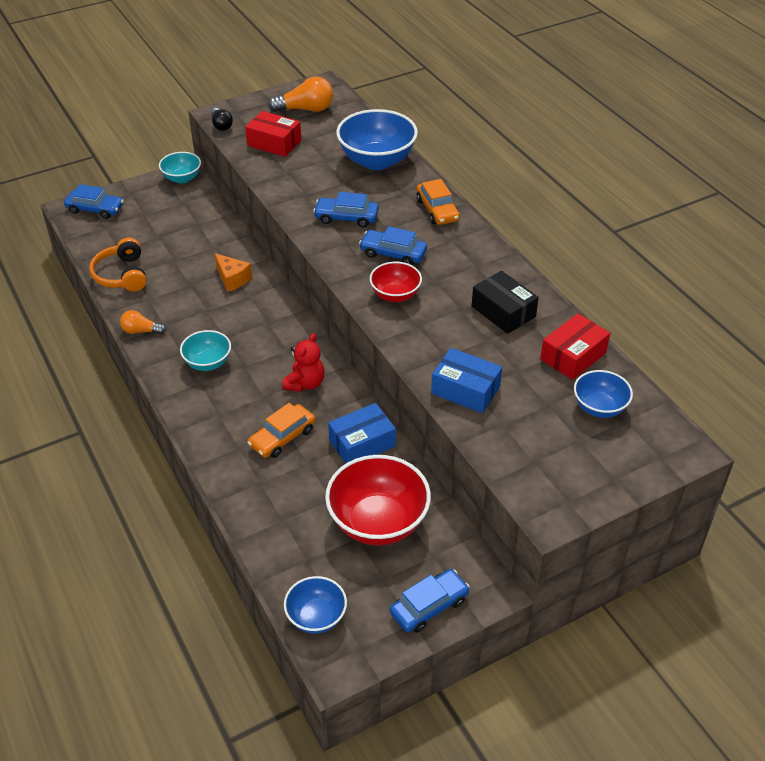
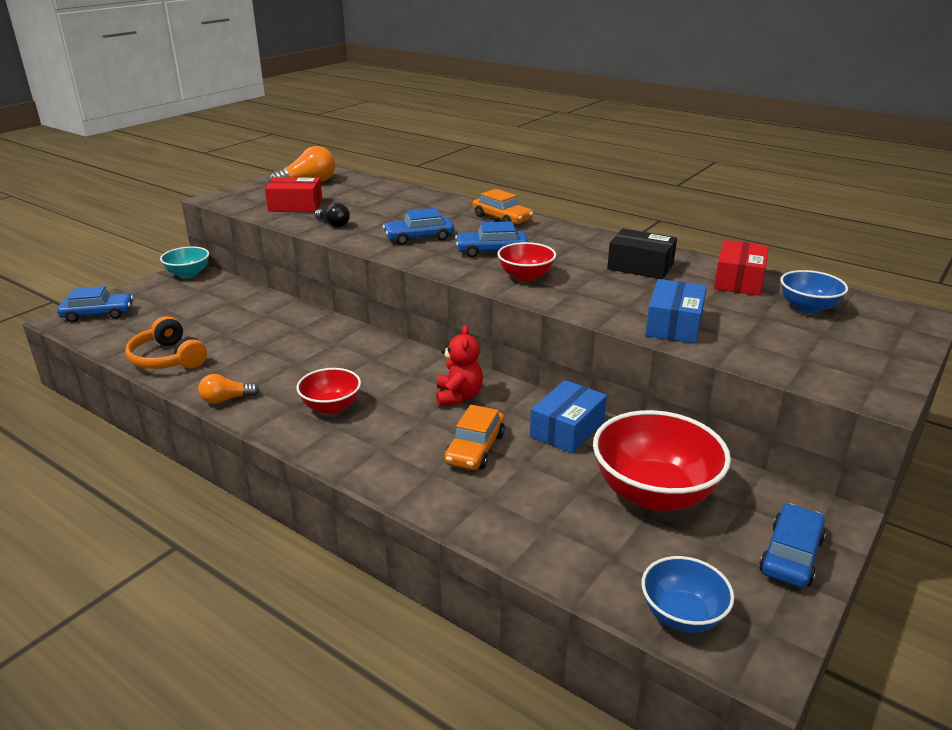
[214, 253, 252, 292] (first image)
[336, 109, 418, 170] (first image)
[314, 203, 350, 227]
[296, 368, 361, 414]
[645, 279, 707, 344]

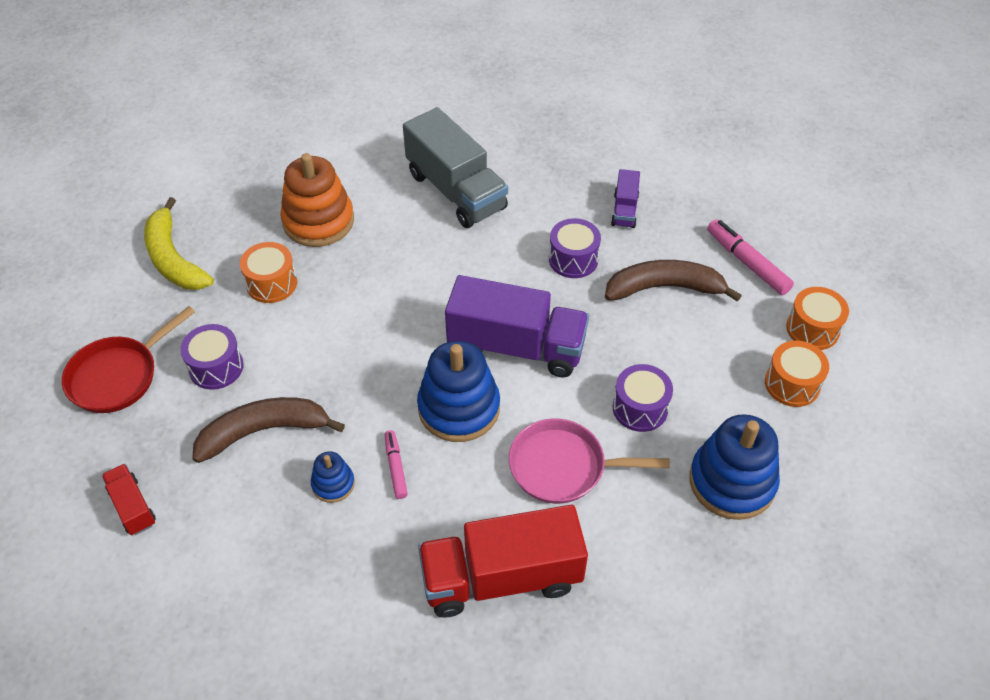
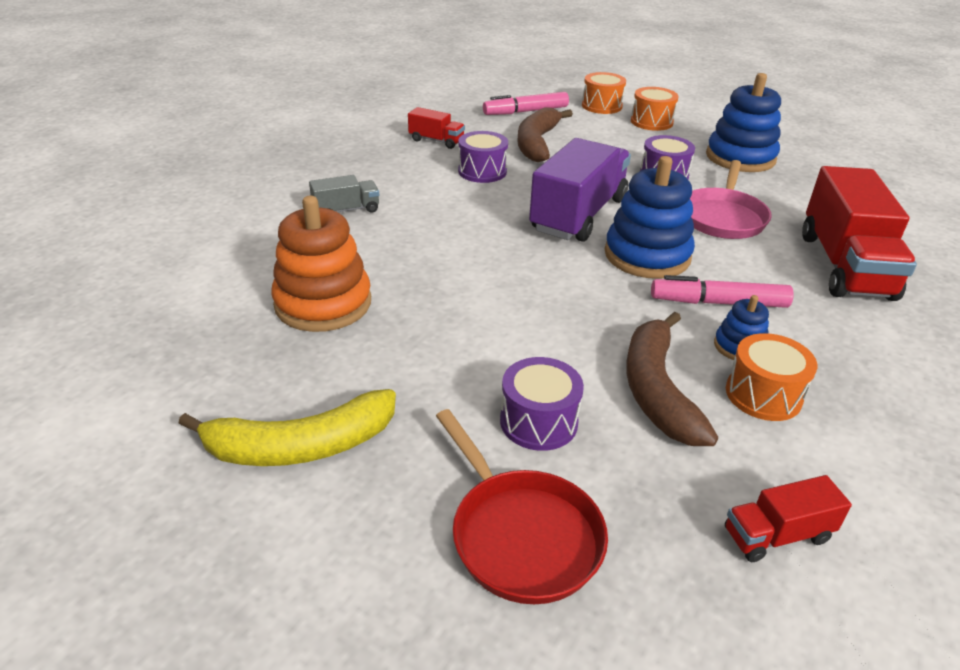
[726, 333, 818, 421]
[408, 107, 465, 149]
[651, 275, 794, 308]
[309, 175, 379, 213]

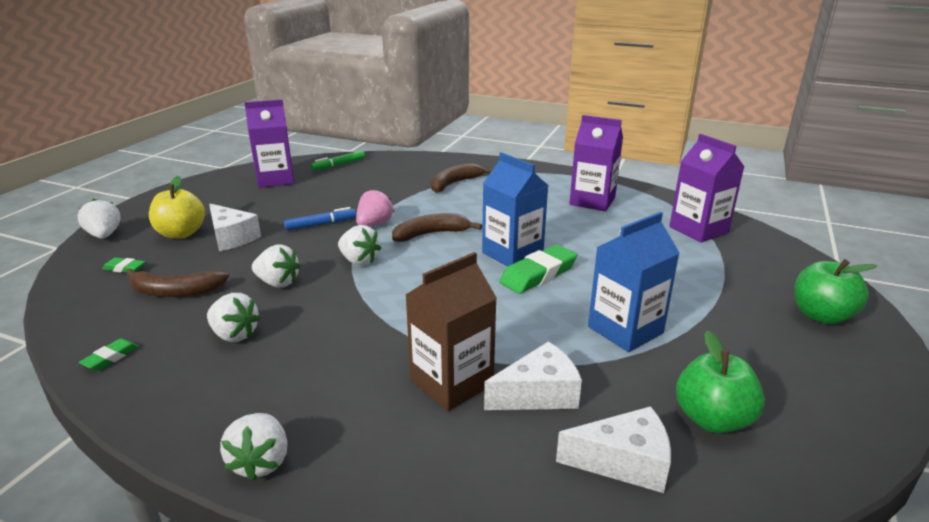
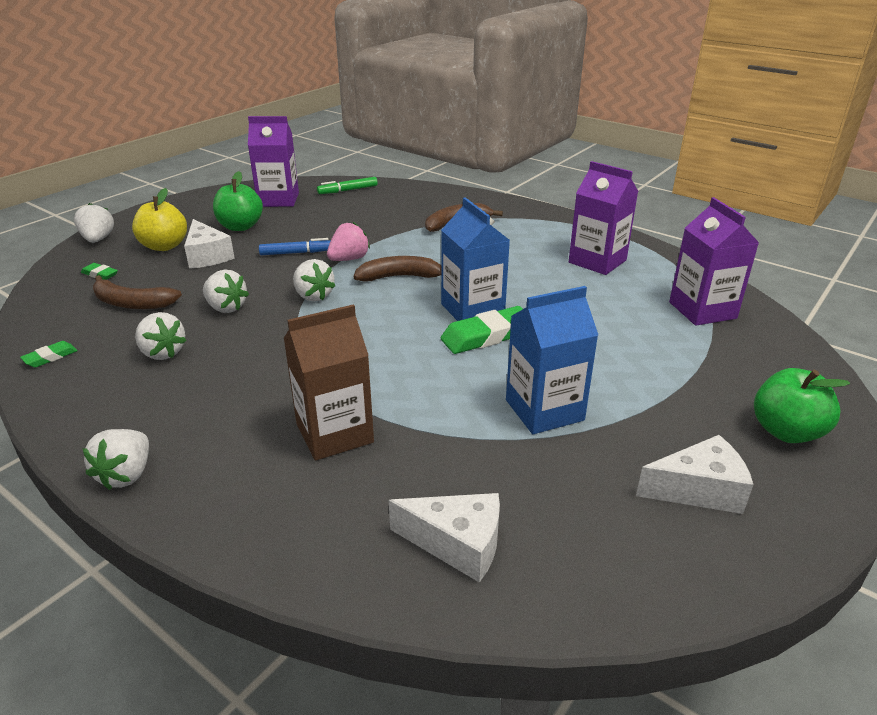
[636, 435, 753, 514]
[213, 171, 263, 231]

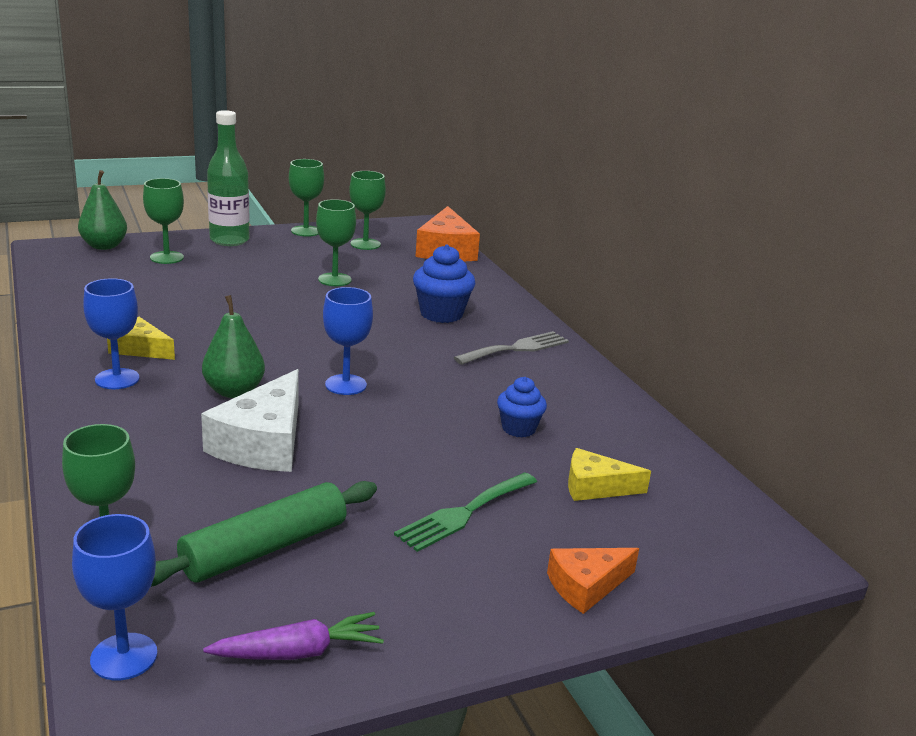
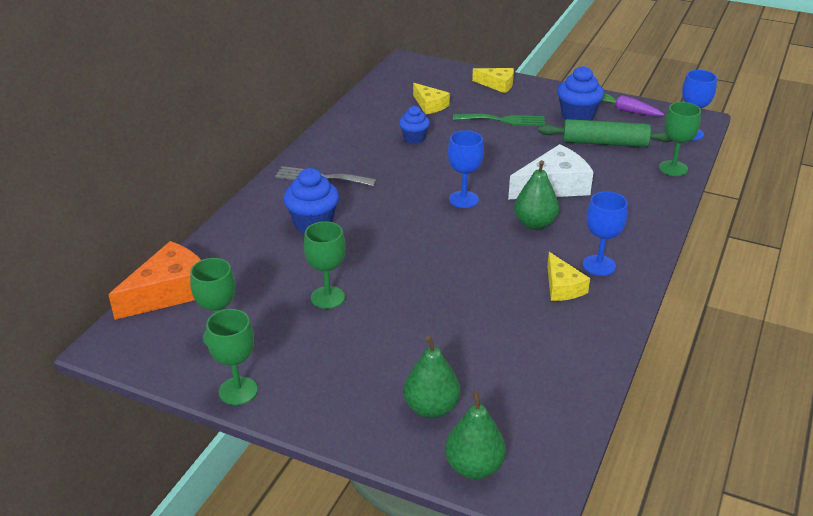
[207, 110, 250, 246] (first image)
[557, 66, 604, 121]
[403, 336, 460, 418]
[472, 68, 514, 93]

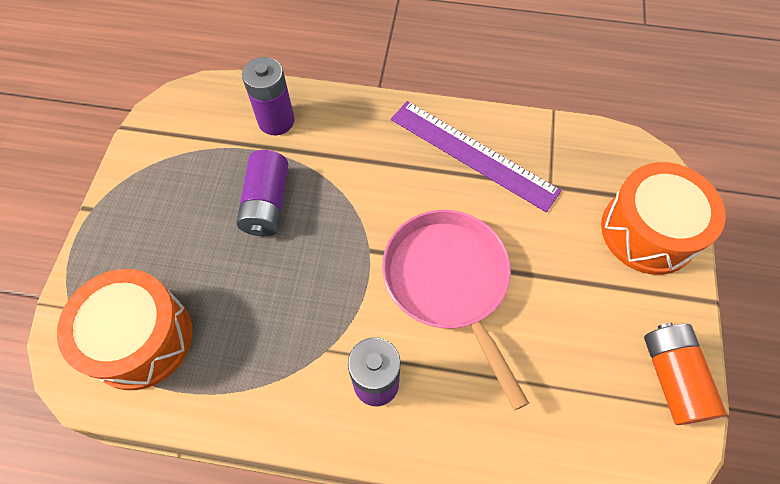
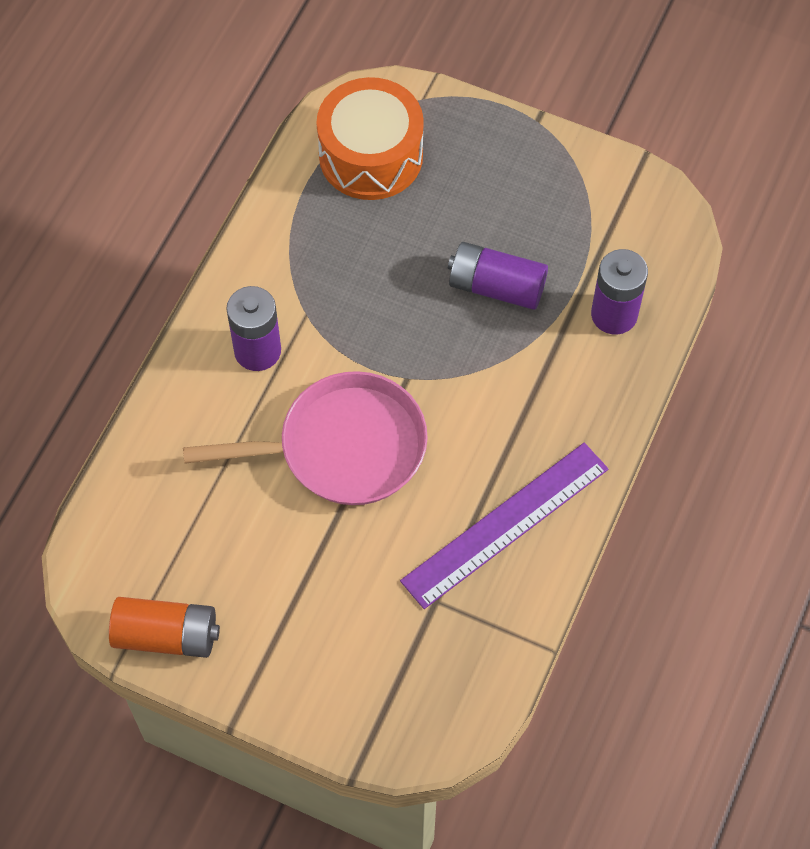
[601, 162, 726, 275] (first image)

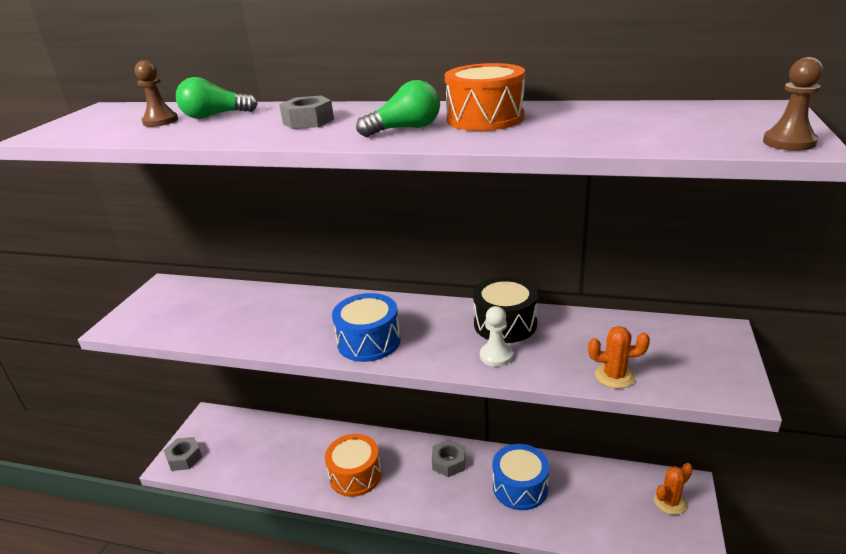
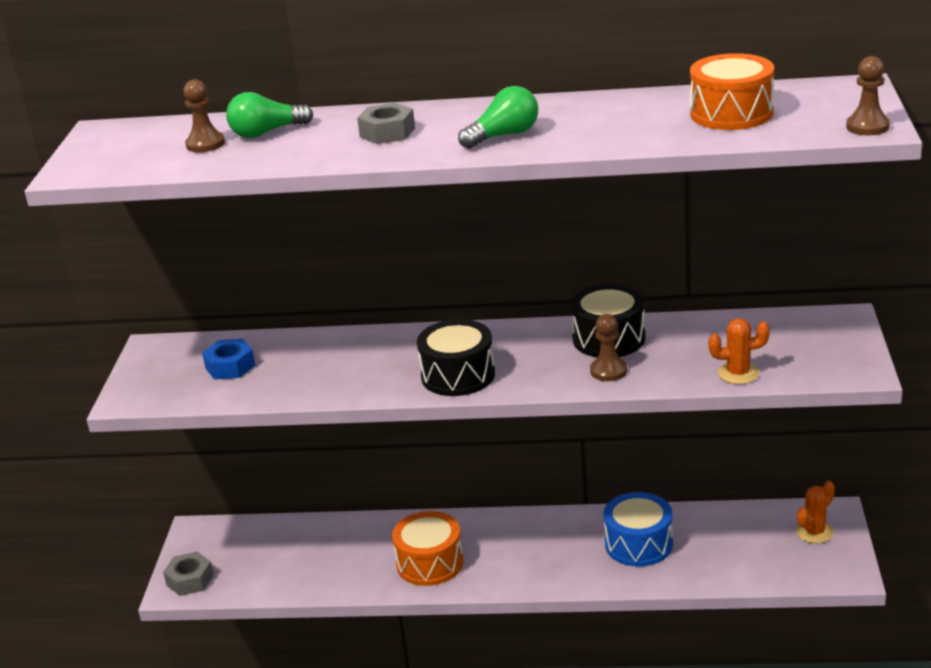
[432, 439, 465, 477] (first image)
[202, 339, 255, 380]
[690, 53, 774, 130]
[417, 319, 495, 396]
[590, 314, 627, 381]

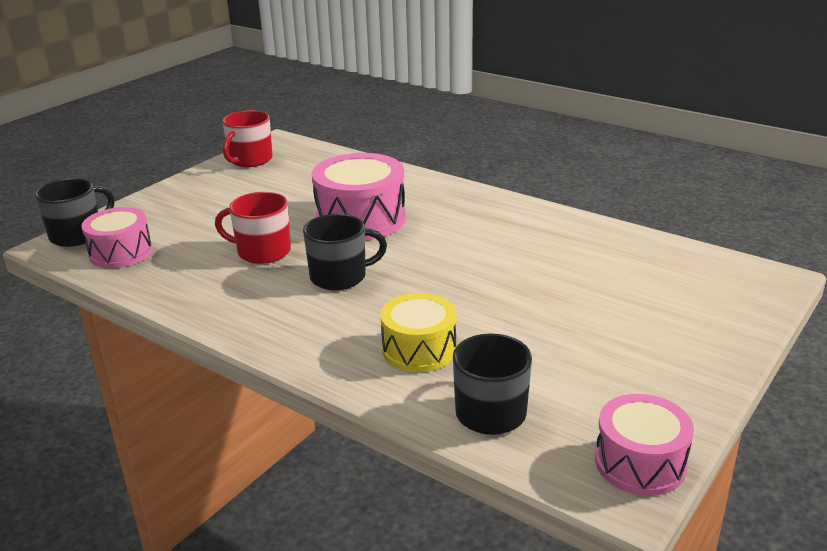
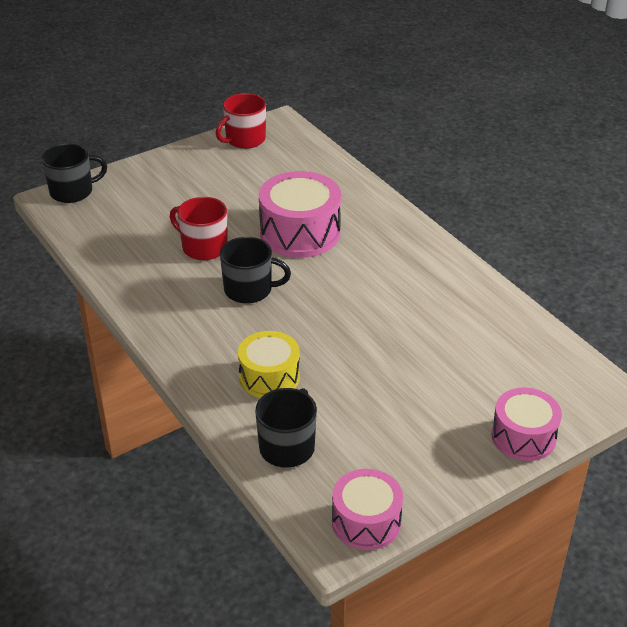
[492, 388, 562, 461]

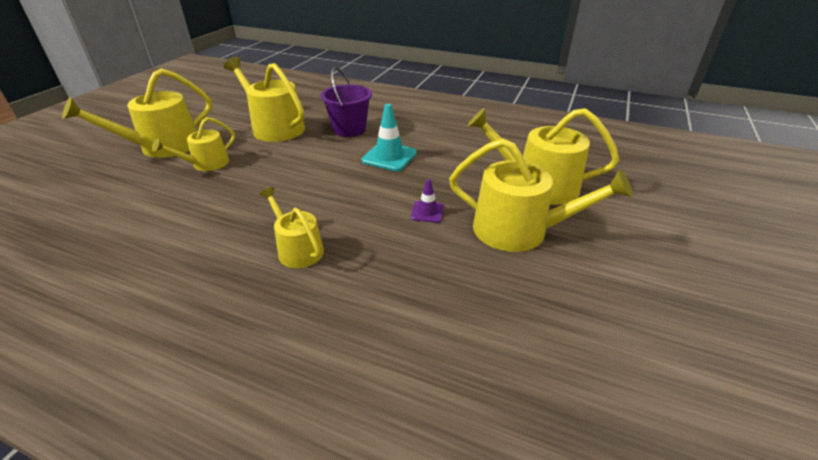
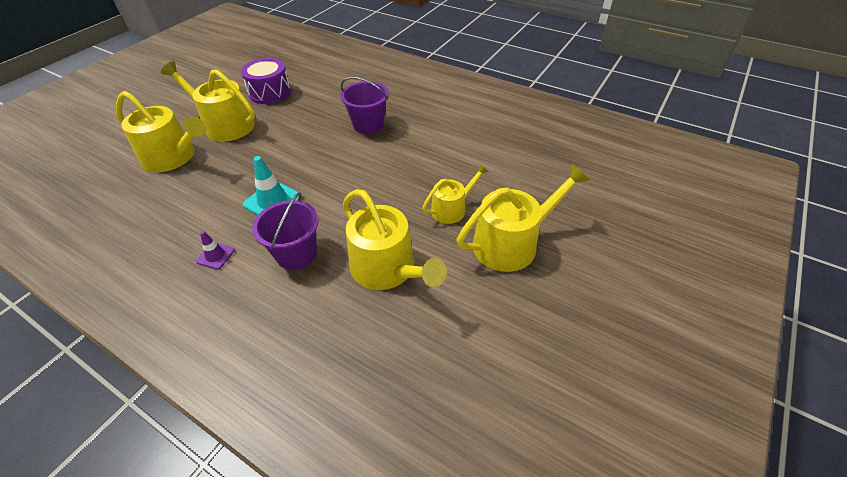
[241, 58, 291, 104]
[196, 231, 235, 270]
[340, 77, 389, 134]

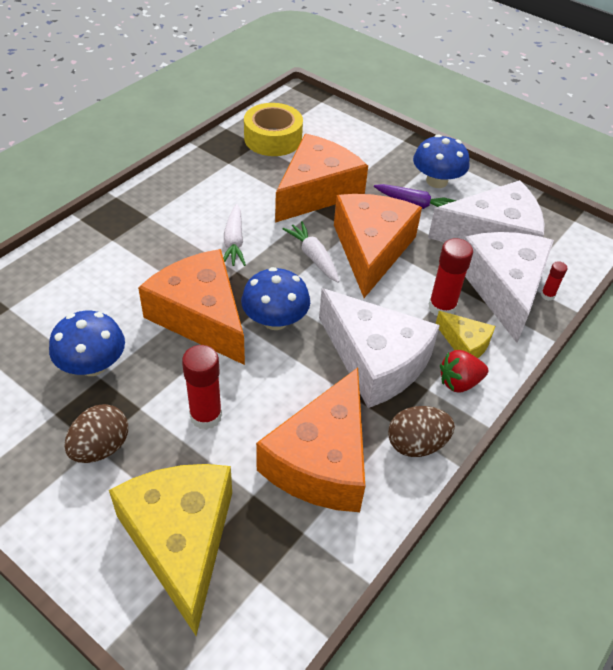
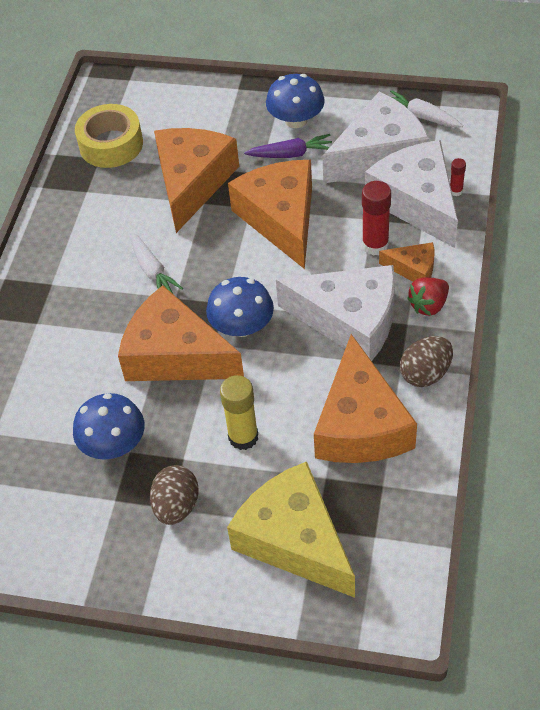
[390, 90, 463, 127]
[220, 375, 258, 450]
[379, 242, 434, 282]

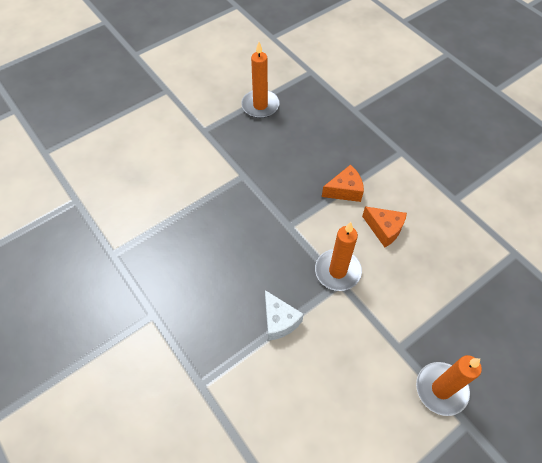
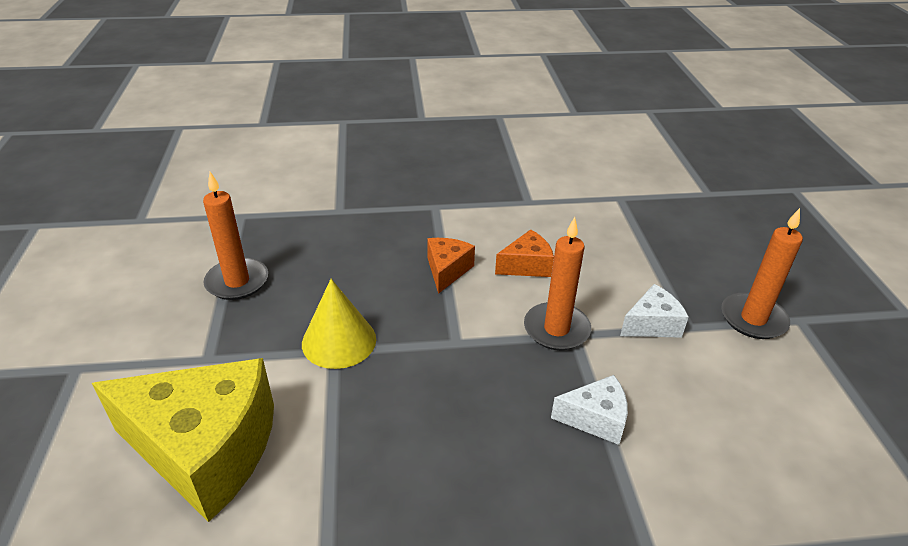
[92, 358, 274, 522]
[302, 279, 376, 369]
[620, 284, 688, 338]

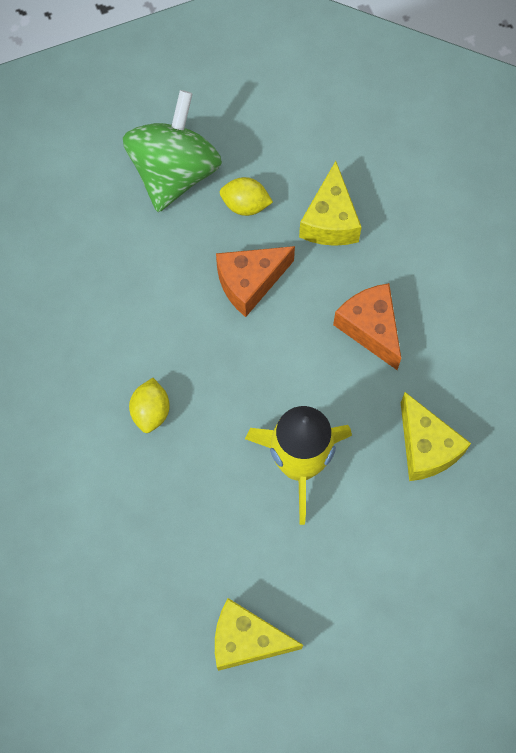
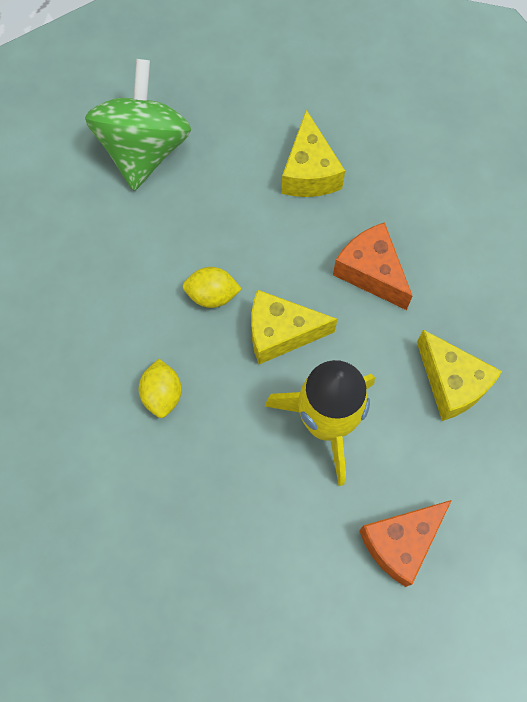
[251, 290, 338, 364]
[359, 500, 452, 587]
[183, 267, 242, 308]

